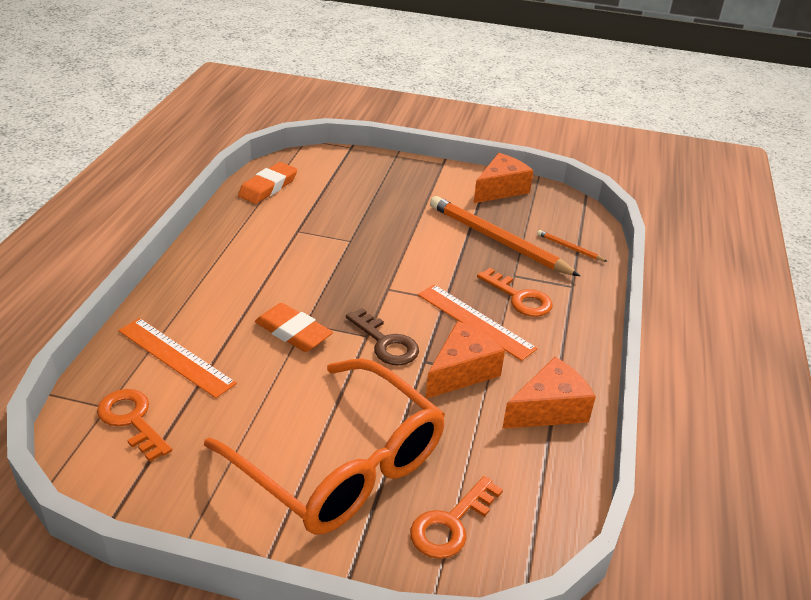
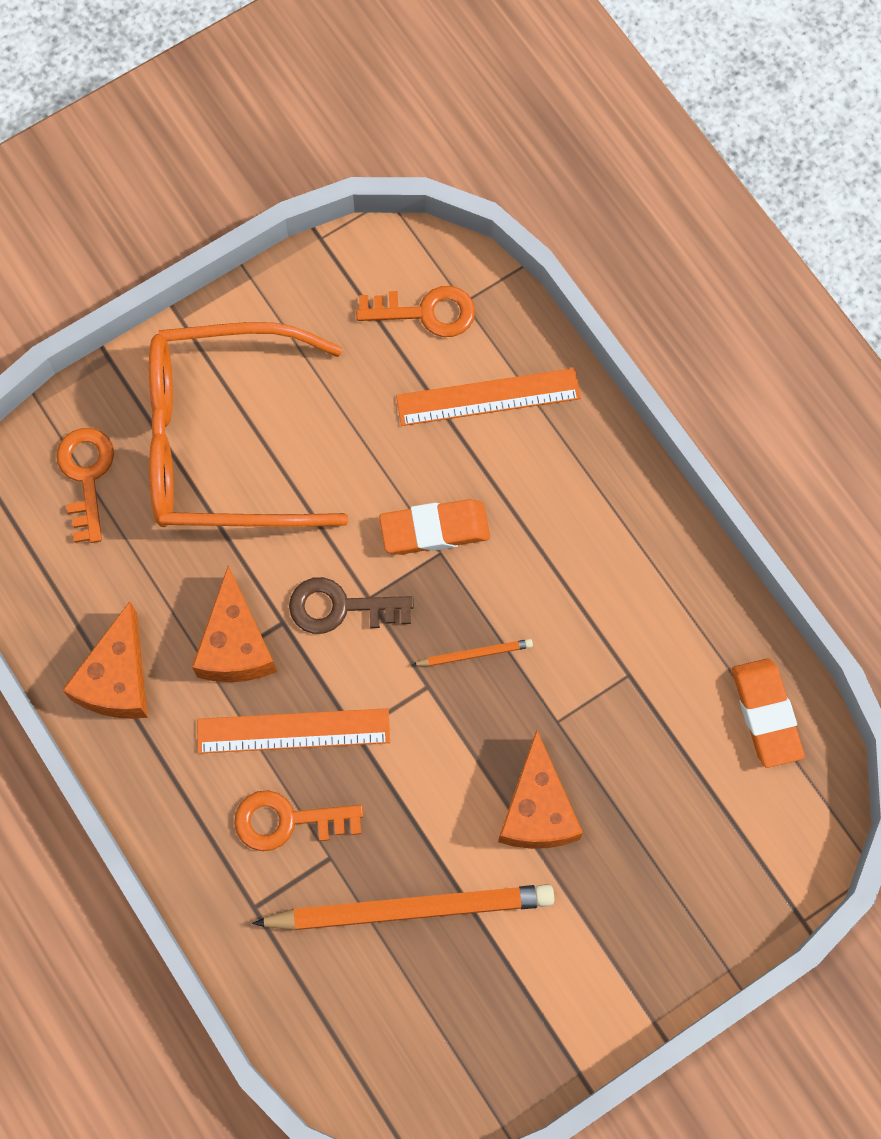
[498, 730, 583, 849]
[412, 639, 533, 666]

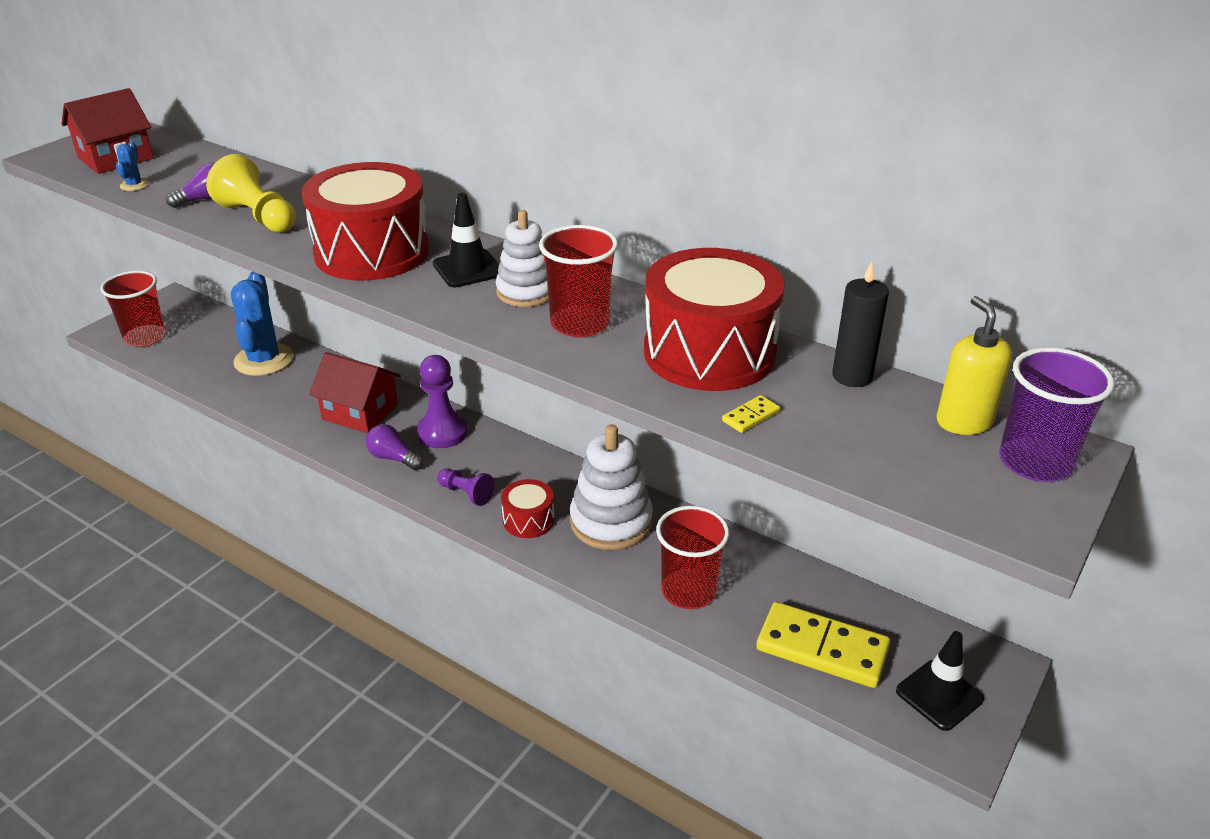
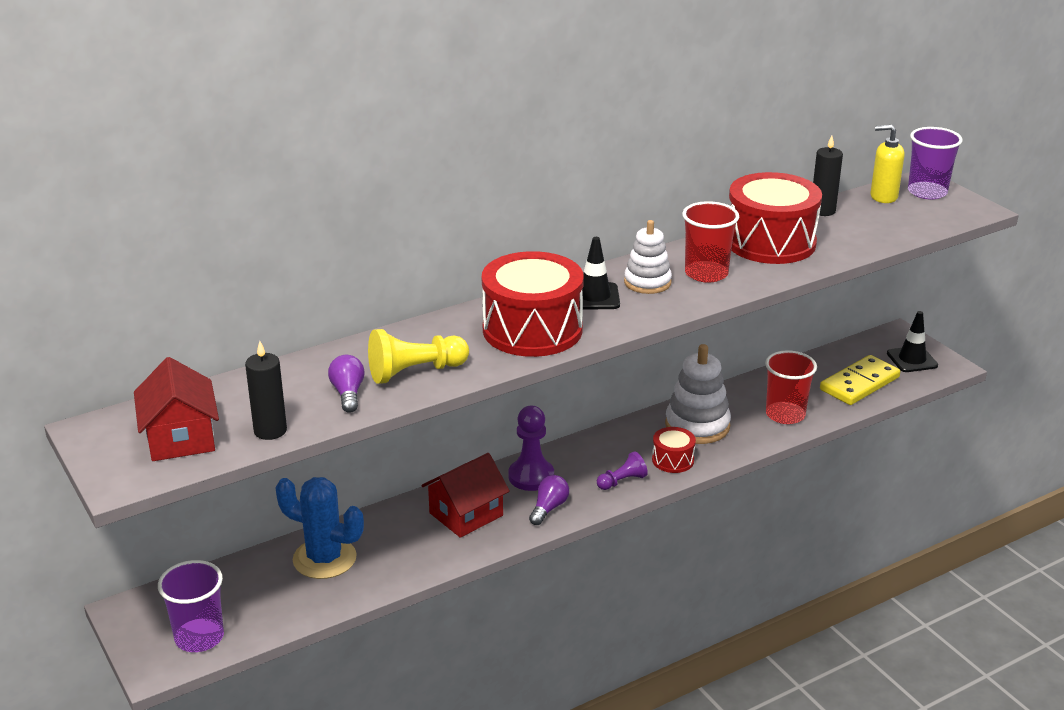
[722, 395, 780, 433] (first image)
[245, 341, 287, 440]
[158, 560, 224, 652]
[529, 475, 569, 525]

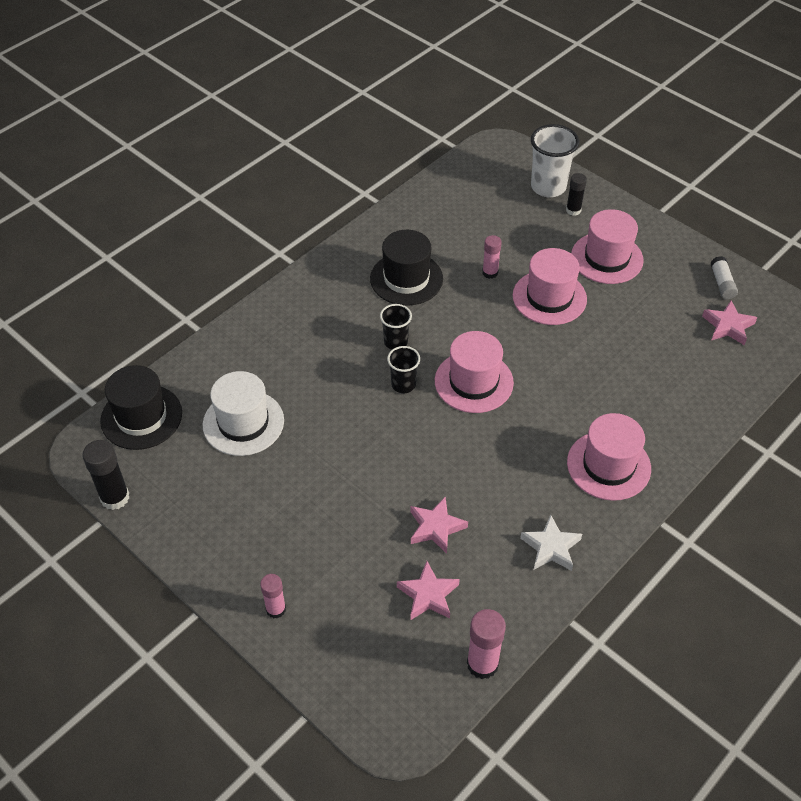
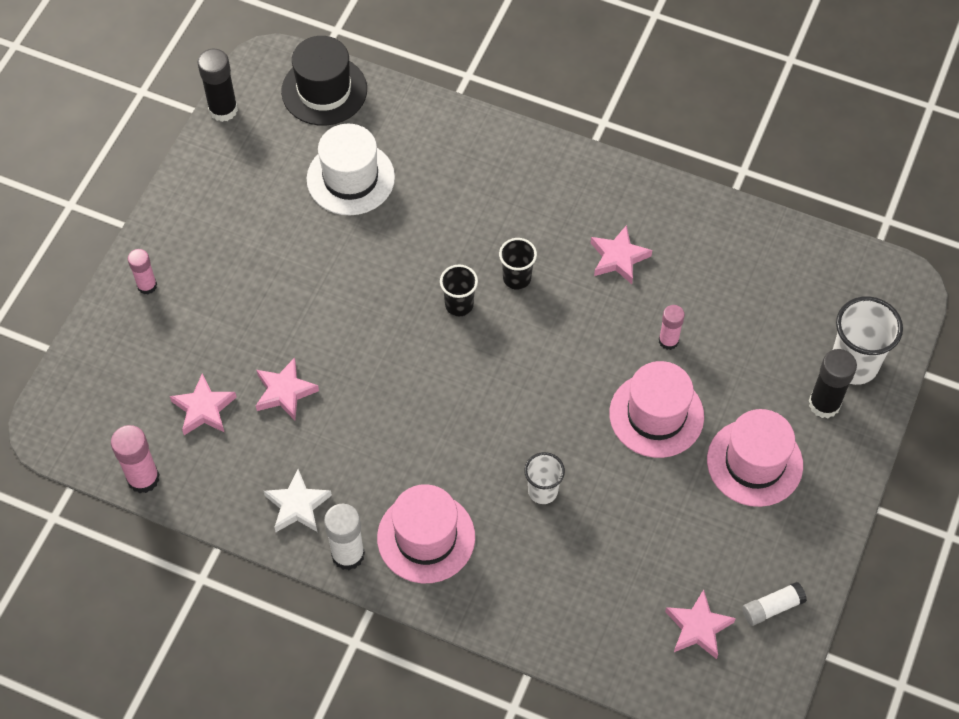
[435, 331, 514, 413] (first image)
[324, 504, 365, 570]
[524, 452, 565, 504]
[591, 225, 652, 284]
[809, 349, 857, 418]

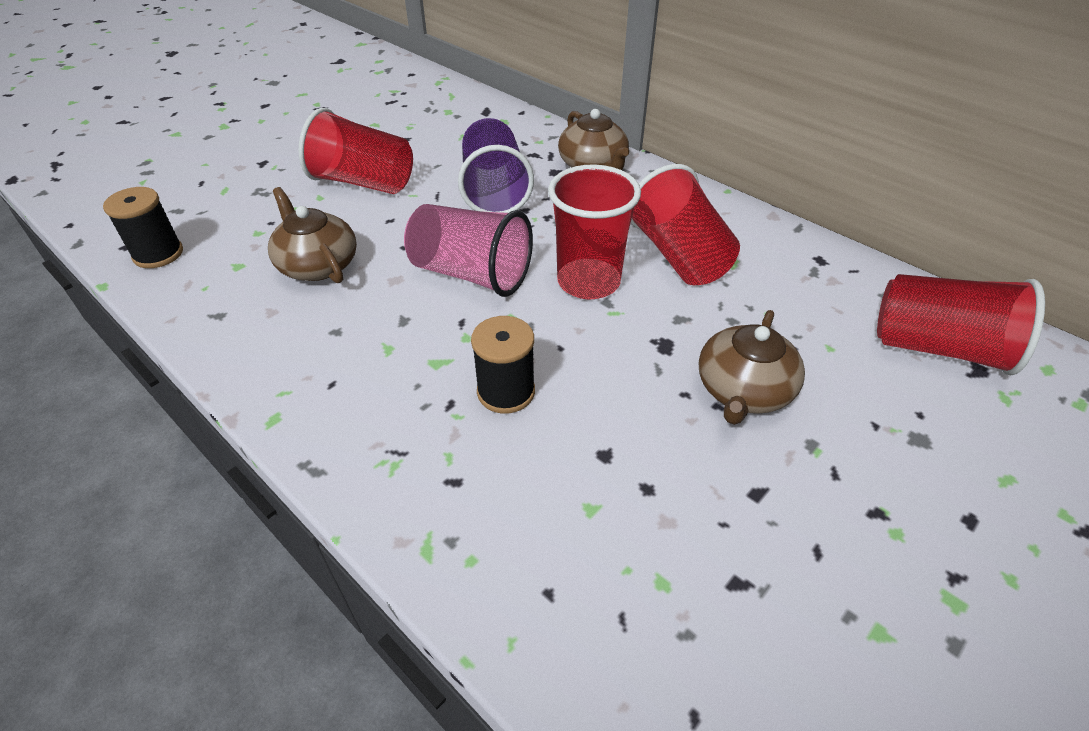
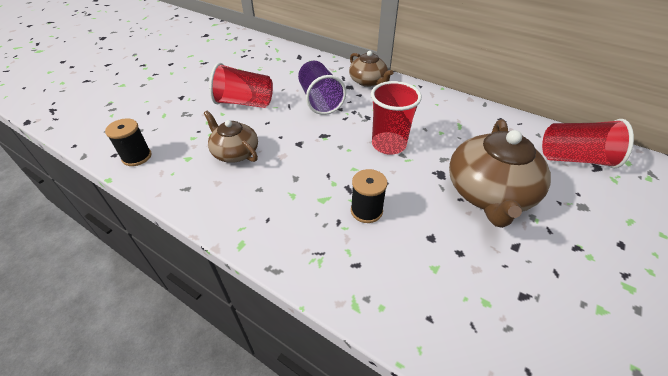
[404, 204, 533, 297] (first image)
[631, 164, 740, 285] (first image)
[449, 119, 551, 228]

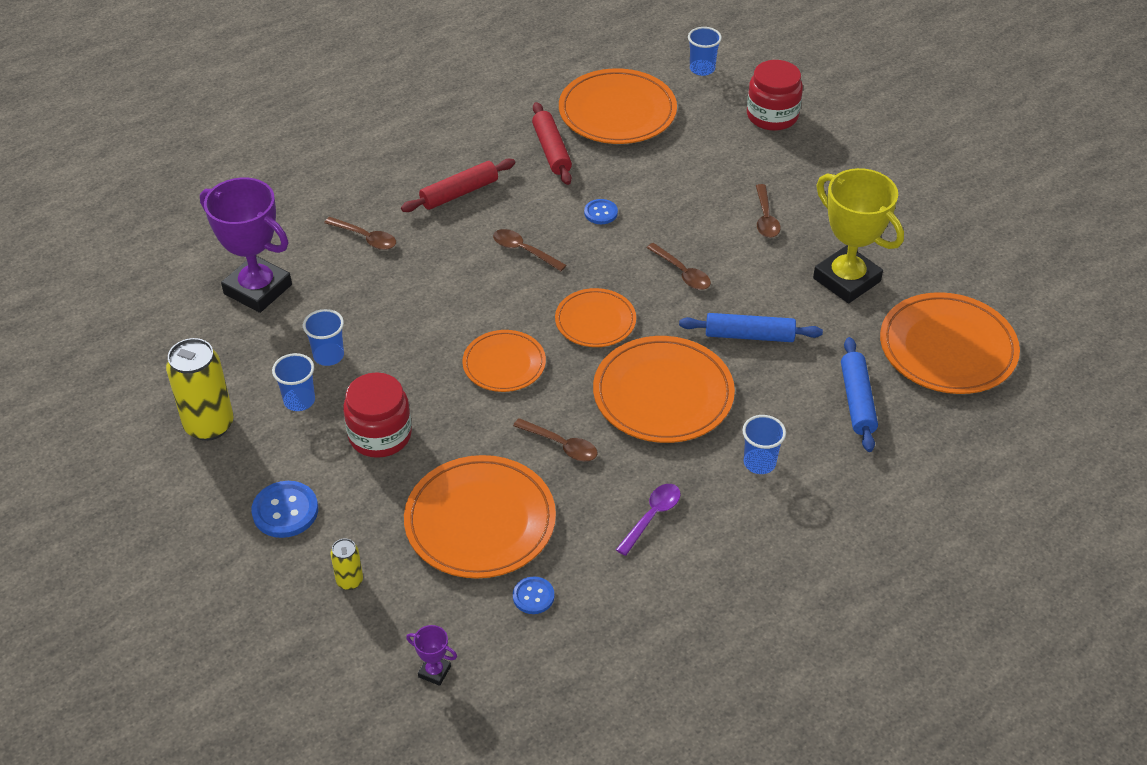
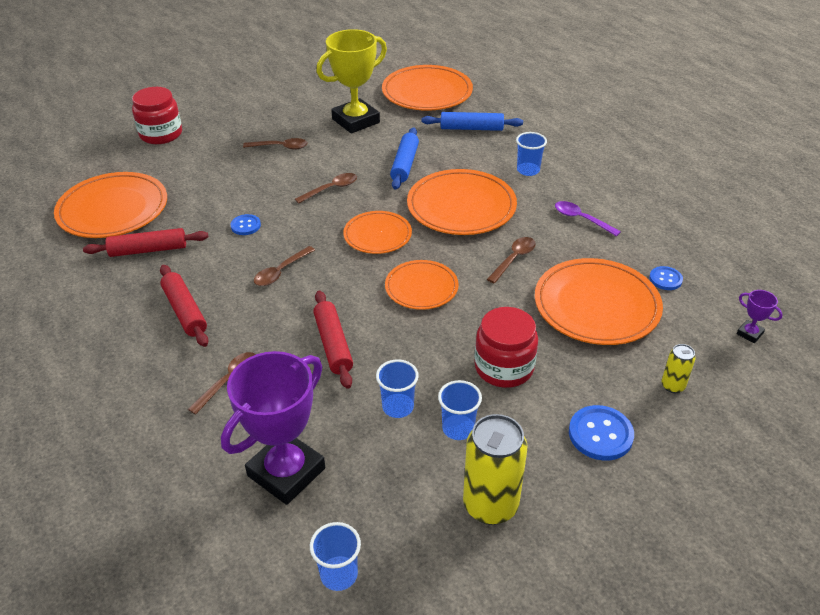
[313, 291, 353, 389]
[310, 522, 361, 591]
[737, 290, 783, 343]

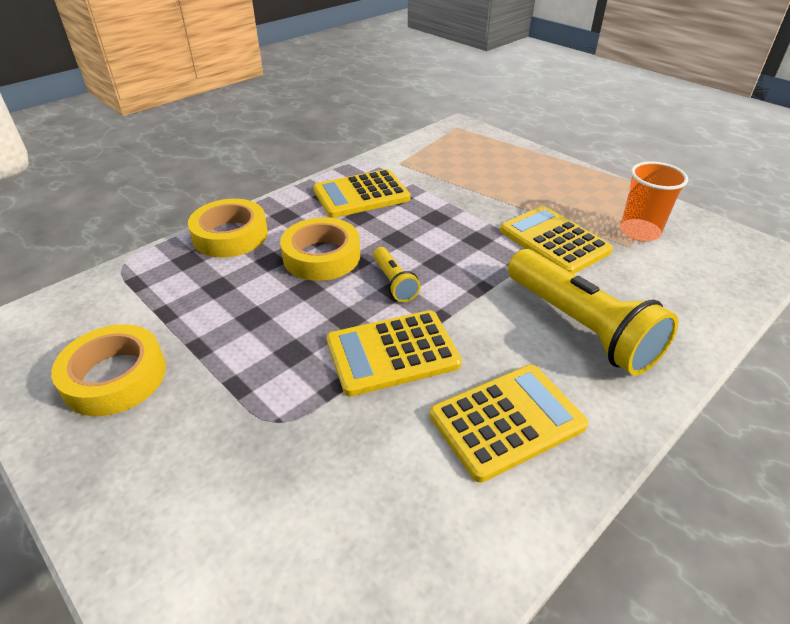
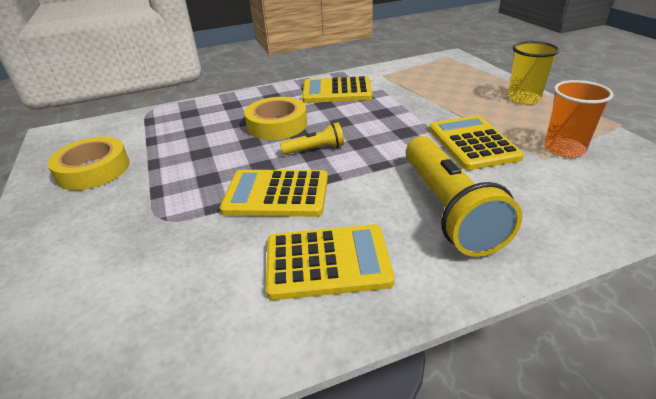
[188, 199, 268, 257] (first image)
[508, 41, 559, 105]
[280, 122, 344, 155]

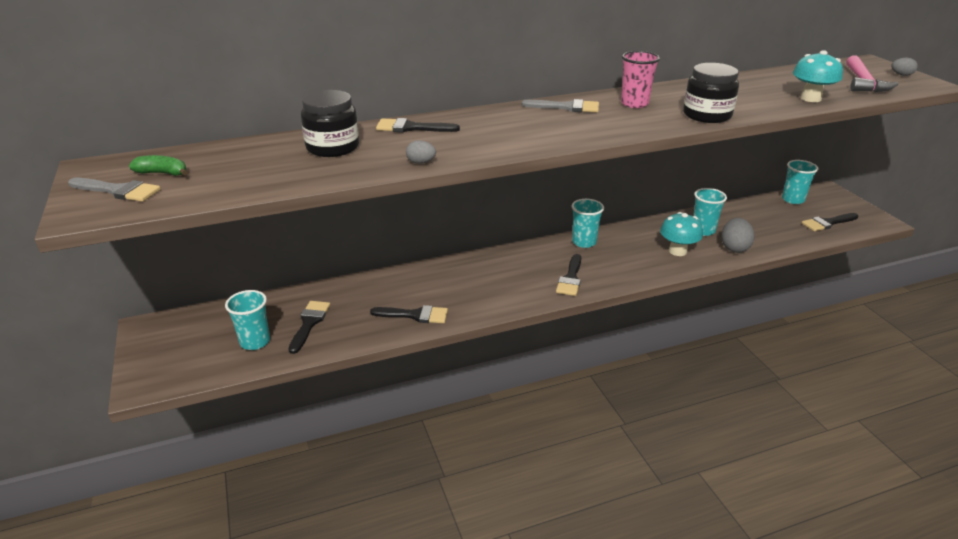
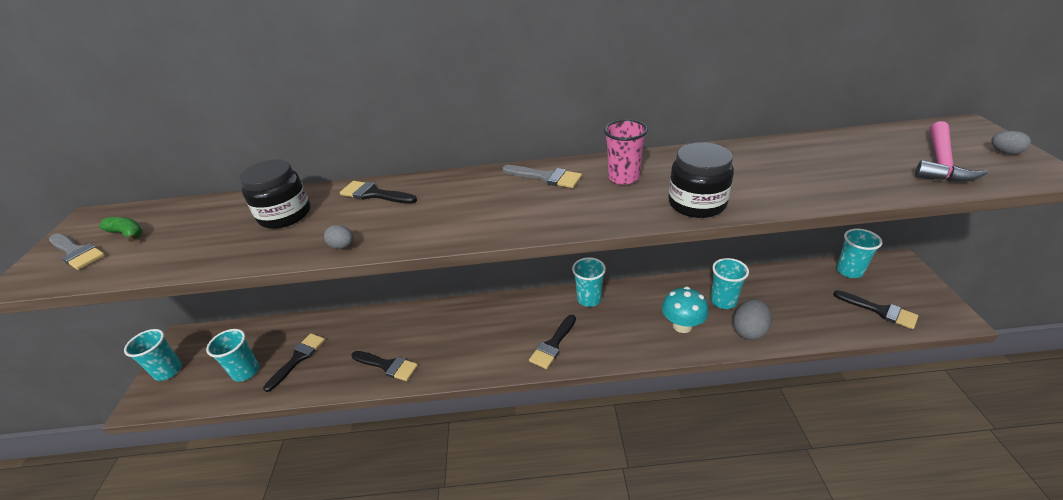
[793, 50, 843, 102] (first image)
[124, 329, 182, 381]
[833, 290, 918, 329]

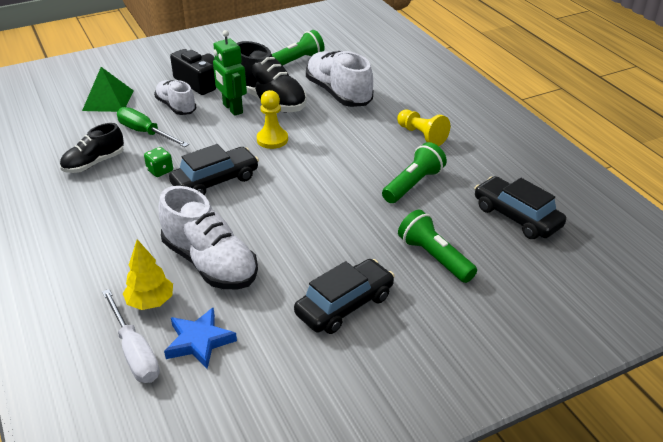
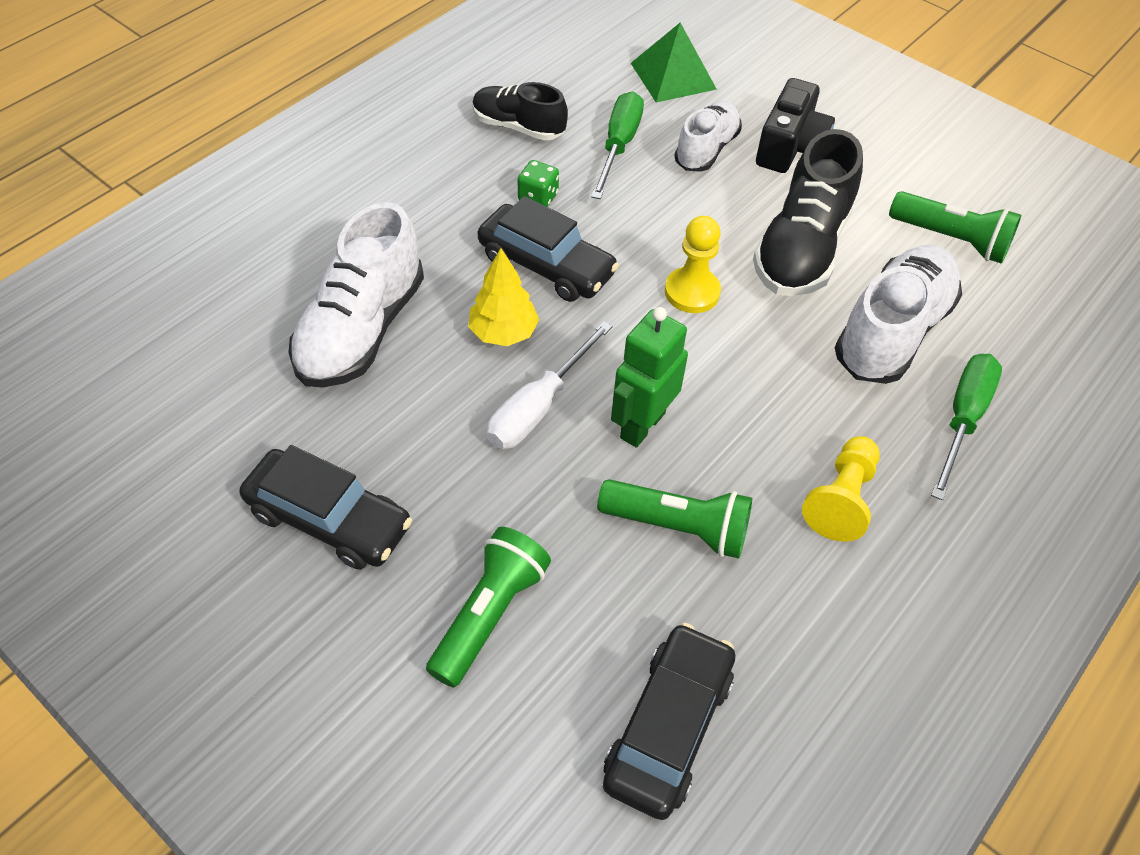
[164, 307, 237, 369] (first image)
[931, 354, 1002, 500]
[487, 321, 613, 449]
[468, 248, 539, 346]
[611, 307, 688, 448]

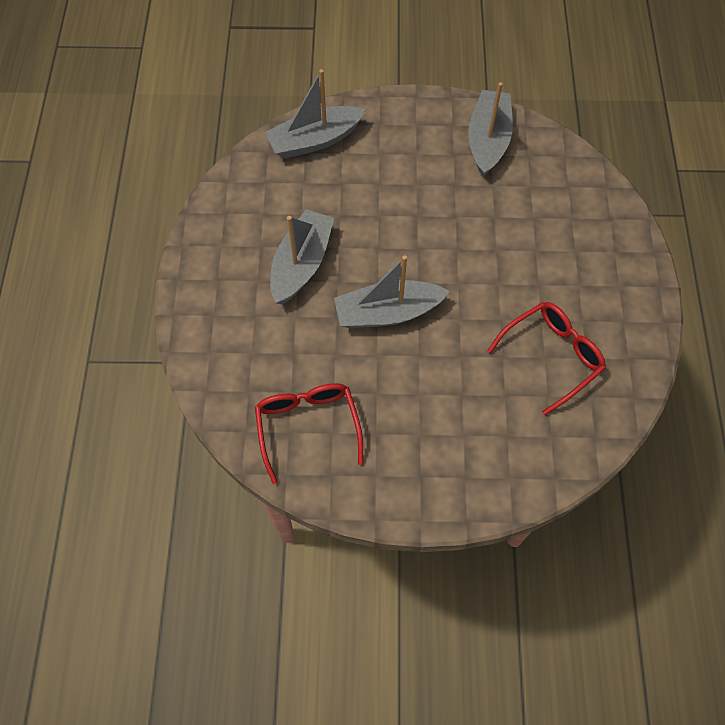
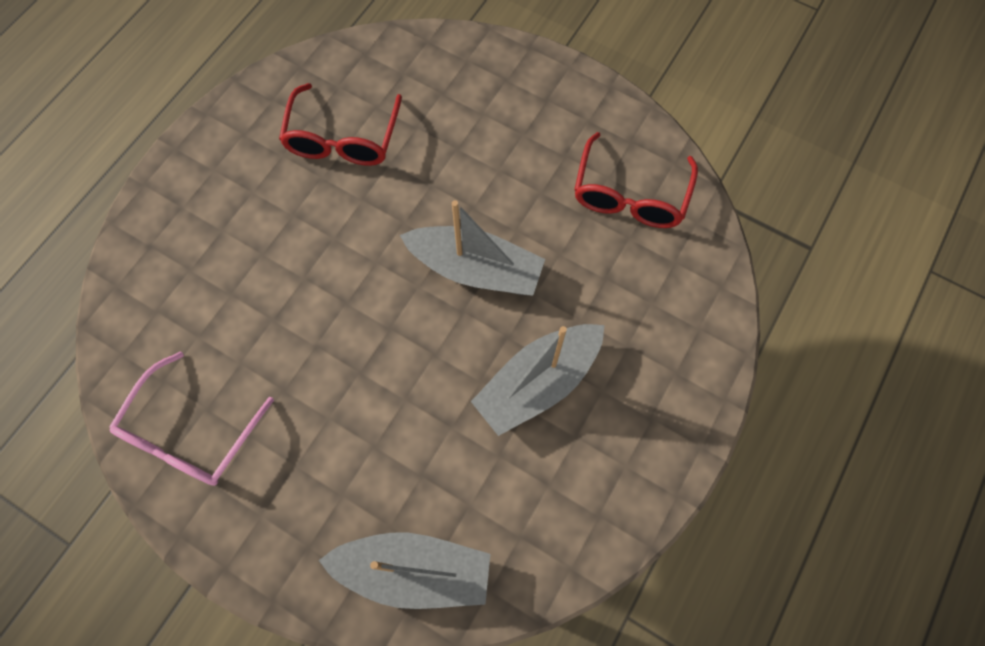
[109, 351, 274, 486]
[279, 83, 402, 166]

